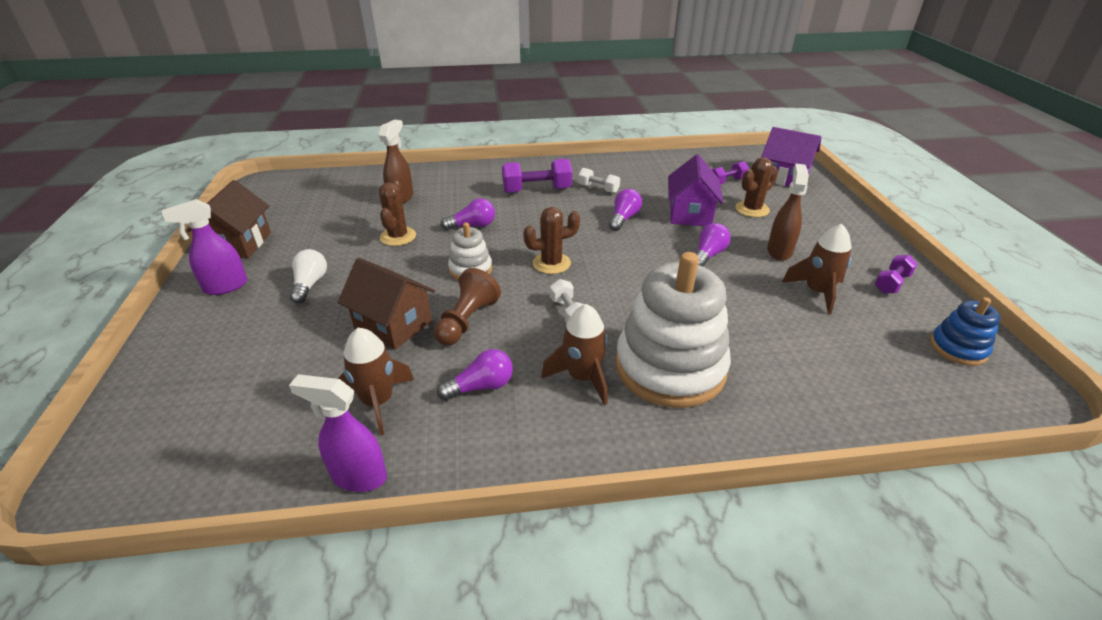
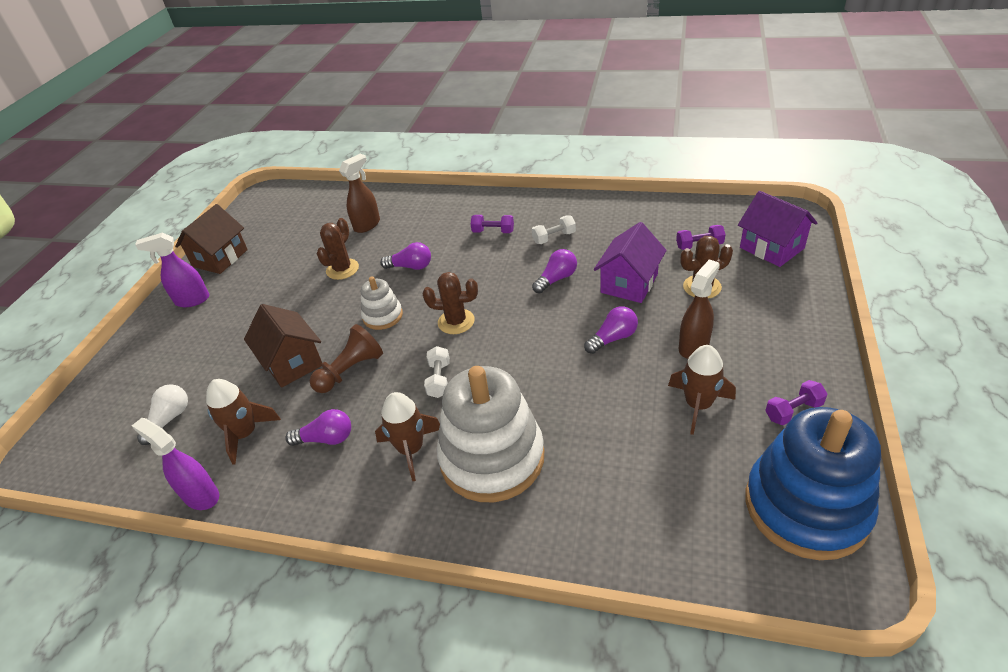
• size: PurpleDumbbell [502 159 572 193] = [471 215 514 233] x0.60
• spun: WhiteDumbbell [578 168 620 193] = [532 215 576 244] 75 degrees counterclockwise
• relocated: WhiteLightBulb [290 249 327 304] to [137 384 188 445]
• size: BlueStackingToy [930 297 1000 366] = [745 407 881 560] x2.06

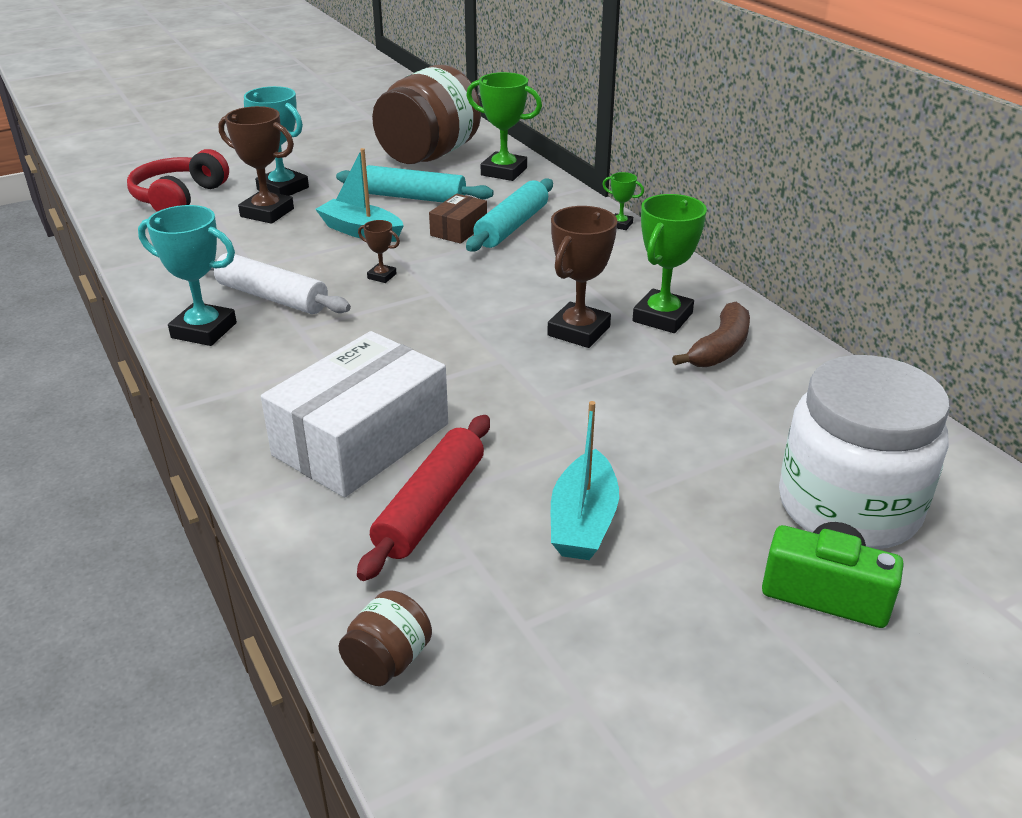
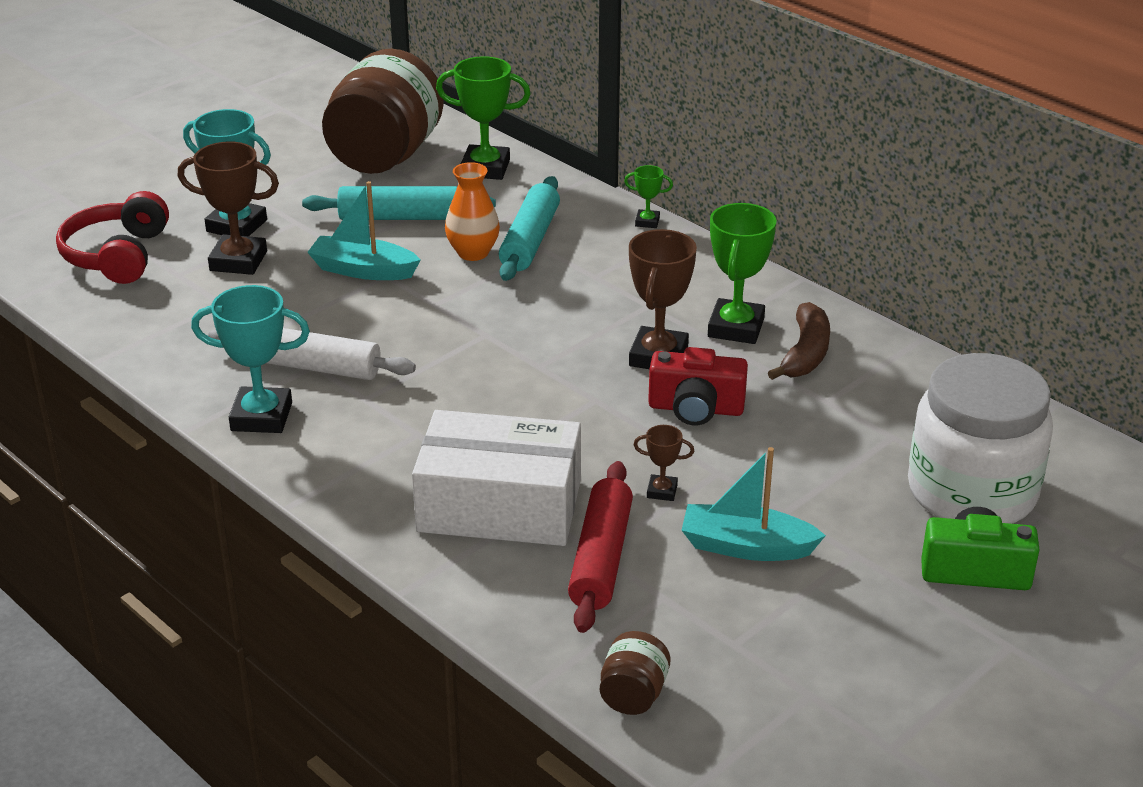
• exchanged: BrownBox [429 194 487 244] to OrangeVase [445 162 500 261]
• relocated: BrownTrophy [358 220 400 283] to [634 425 694 501]
• spun: WhiteBox [261 331 448 497] = [412 410 581 546] 75 degrees clockwise
• spun: TurquoiseBoat [551 401 619 560] = [682 447 826 561] 105 degrees clockwise
• appeared: RedCamera [648 347 748 425]

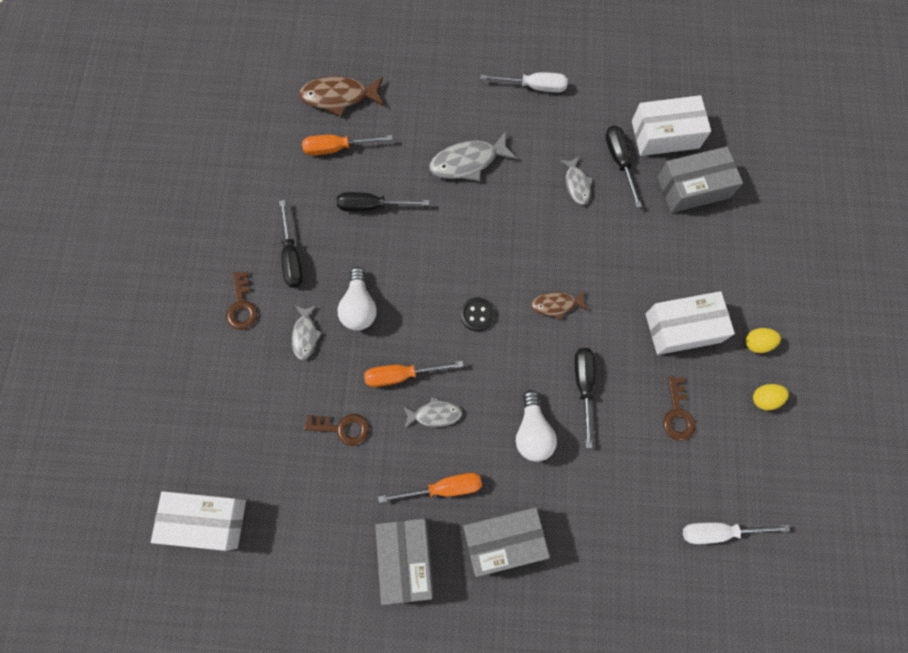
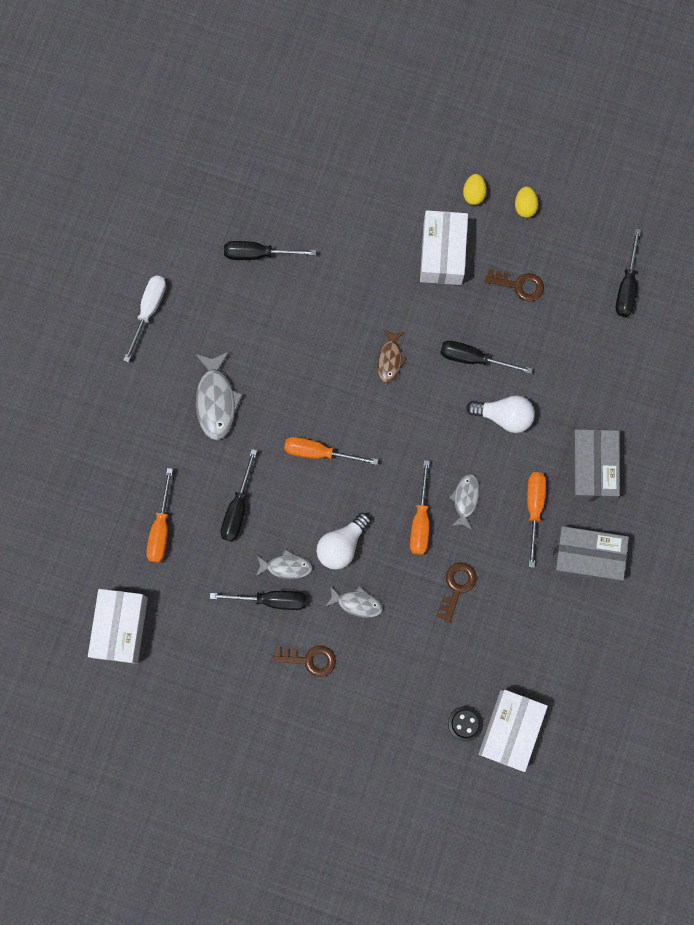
• missing: BrownFish [299 76 384 117]
• relocated: WhiteBox [632 95 711 156] to [88 589 148 664]
• missing: GreyBox [657 147 743 213]
• relocated: GreyFish [560 157 593 205] to [256 549 313 579]
• spun: WhiteLightBulb [338 267 377 331] = [317 512 371 570] 120 degrees clockwise
• relocated: BlackButton [460 297 495 331] to [448 706 483 742]
• colour: WhiteScrewdriver [683 523 790 544] to BlackScrewdriver [616 229 641 317]
• appeared: OrangeScrewdriver [284 437 378 465]

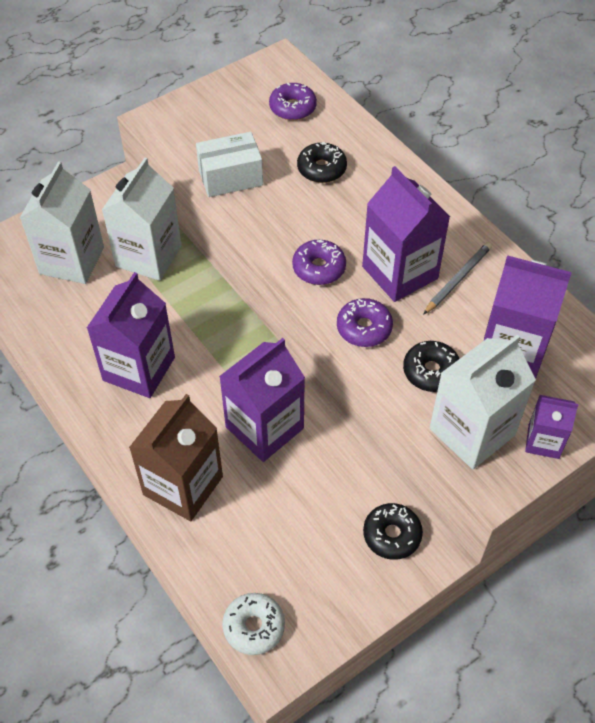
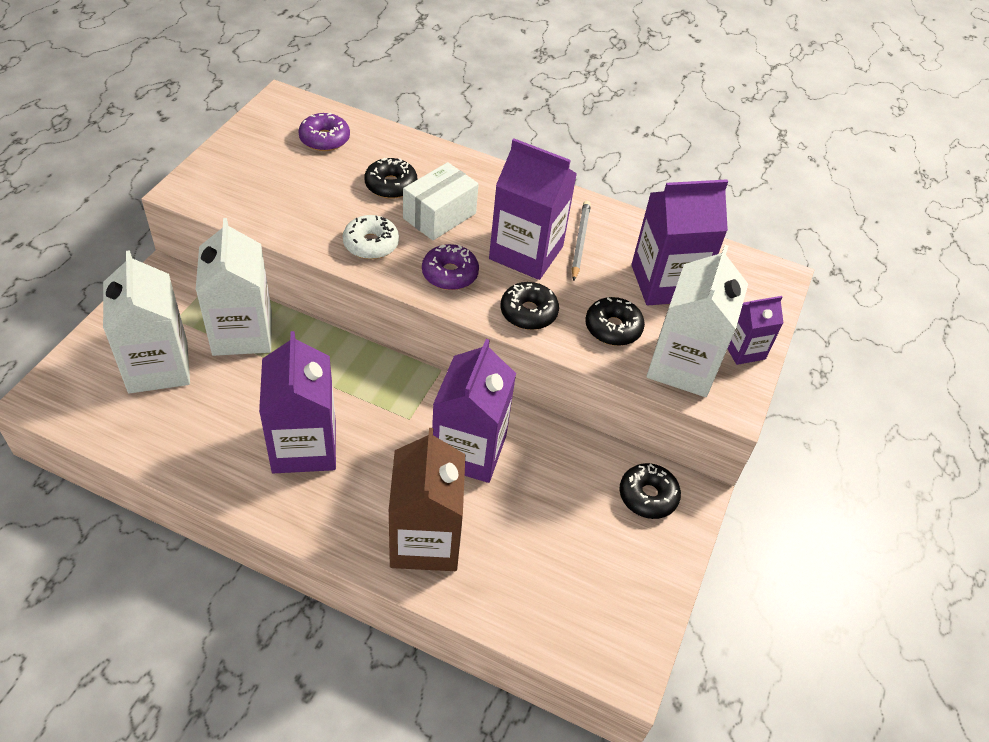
• relocated: WhiteBox [196 132 263 197] to [403 162 479 240]
• colour: PurpleDonut [337 298 393 347] to BlackDonut [501 282 559 330]
• relocated: WhiteDonut [222 593 285 655] to [343 215 399 259]

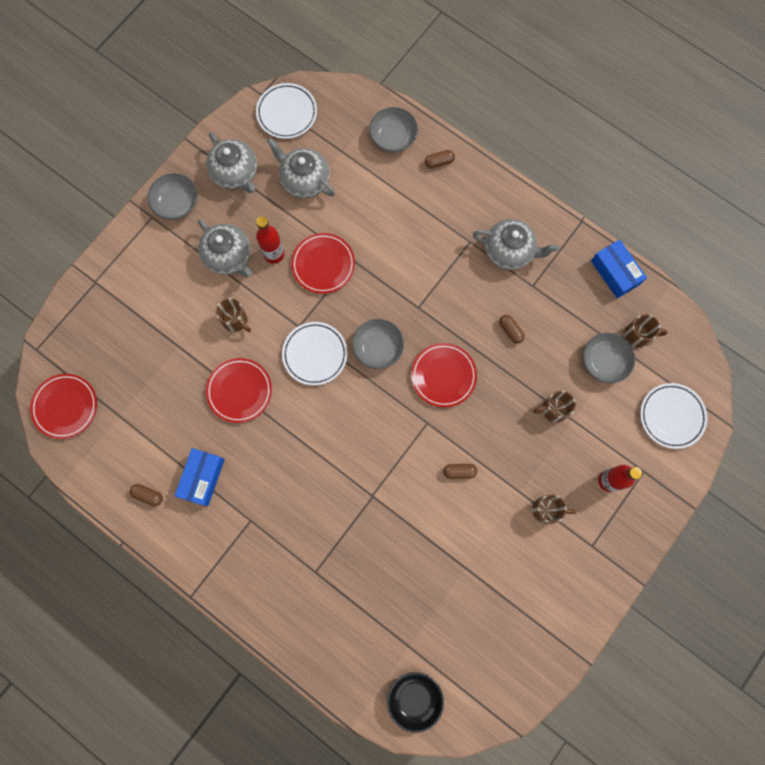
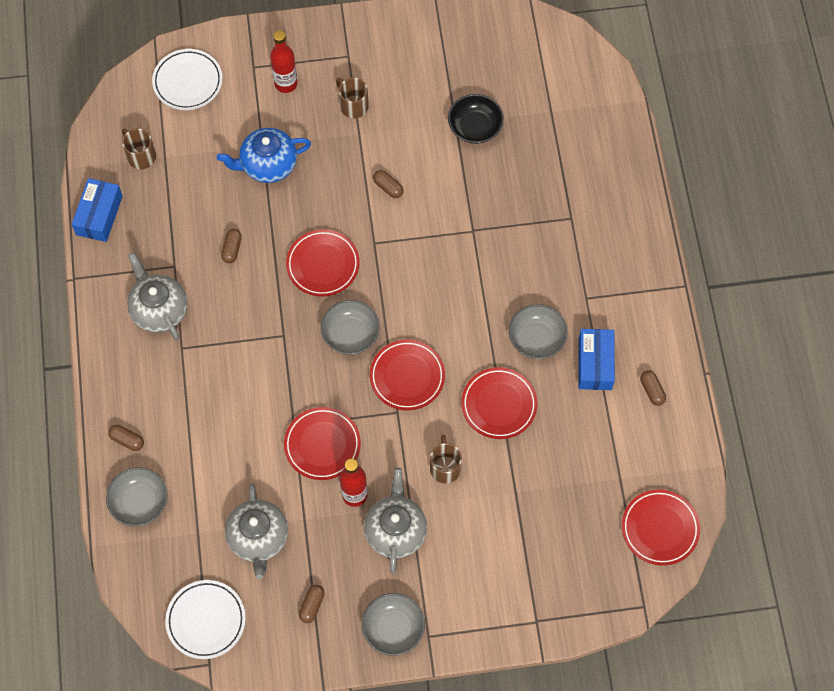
• exchanged: GreyTeapot [206 132 257 193] to BrownCapsule [299 585 325 623]
• colour: WhitePlate [282 322 347 385] to RedPlate [370 340 445 410]
• relocated: GreyBowl [583 333 635 383] to [509 304 568 359]
• exchanged: BrownMug [533 391 576 423] to BlueTeapot [217 128 311 183]
• spun: BlueBox [175 448 225 506] = [578 329 615 390] 60 degrees counterclockwise
• relocated: BlackBowl [387 672 444 733] to [448 94 504 144]

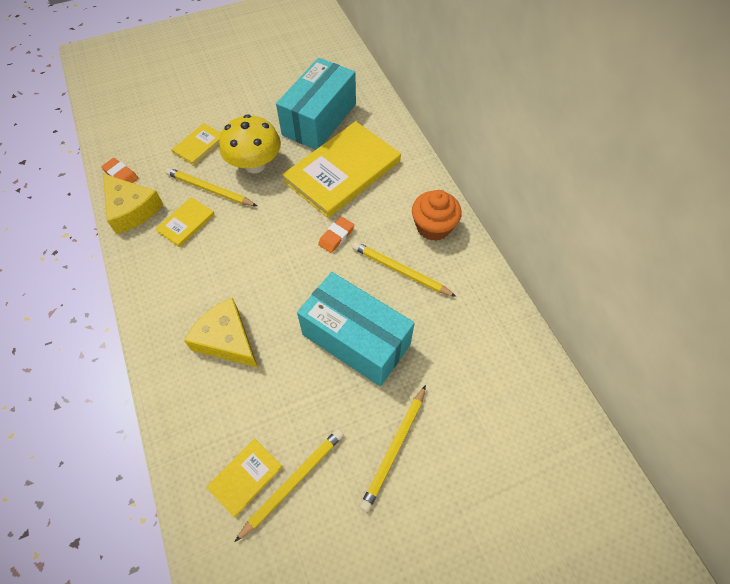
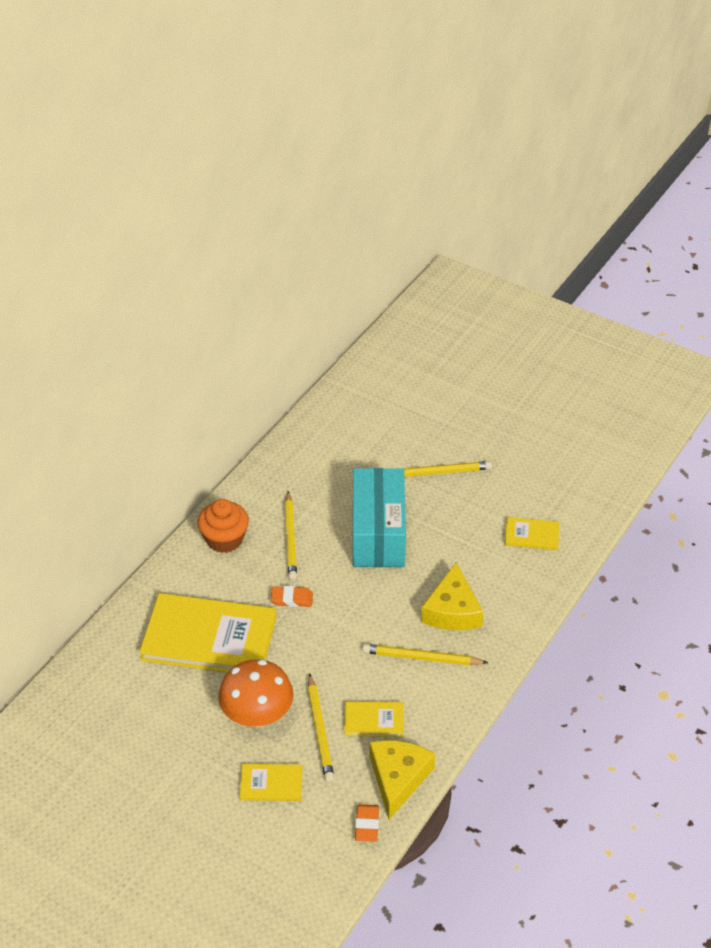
• missing: TurquoiseBox [276 58 356 150]
• colour: YellowMushroom [219 114 281 173] to OrangeMushroom [218 659 294 727]
• relocated: YellowPencil [235 429 344 542] to [362 644 488 665]

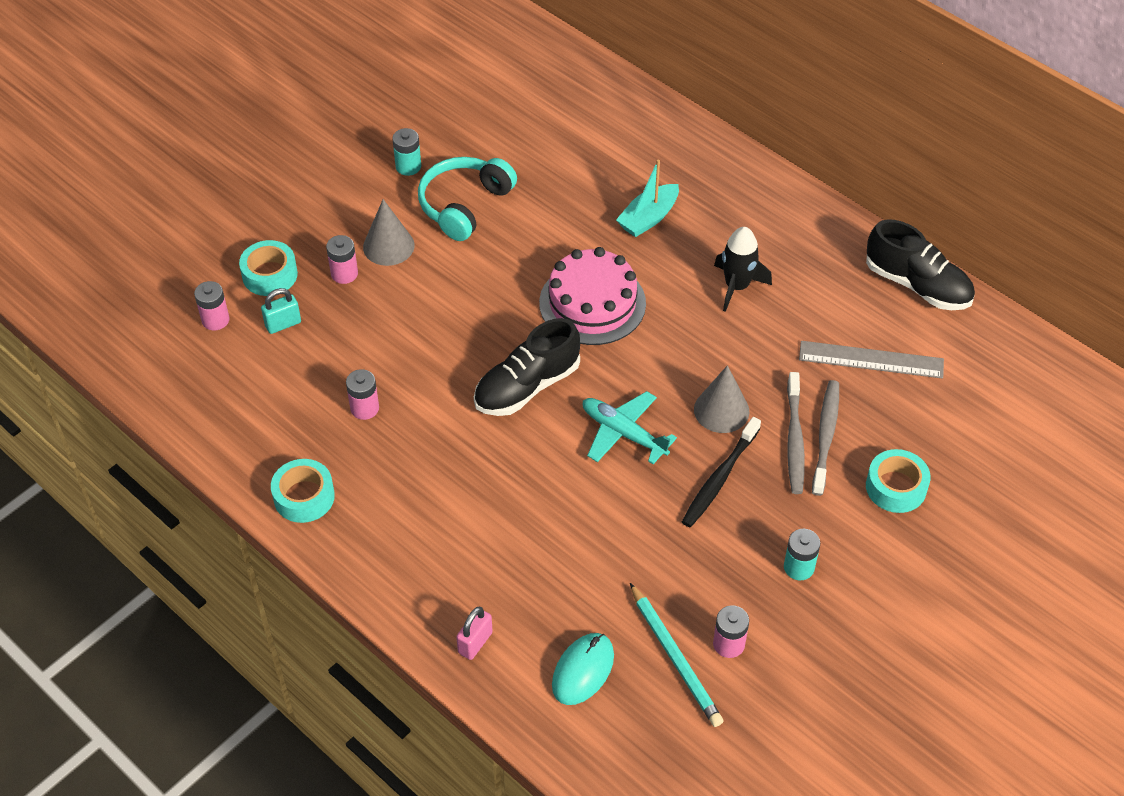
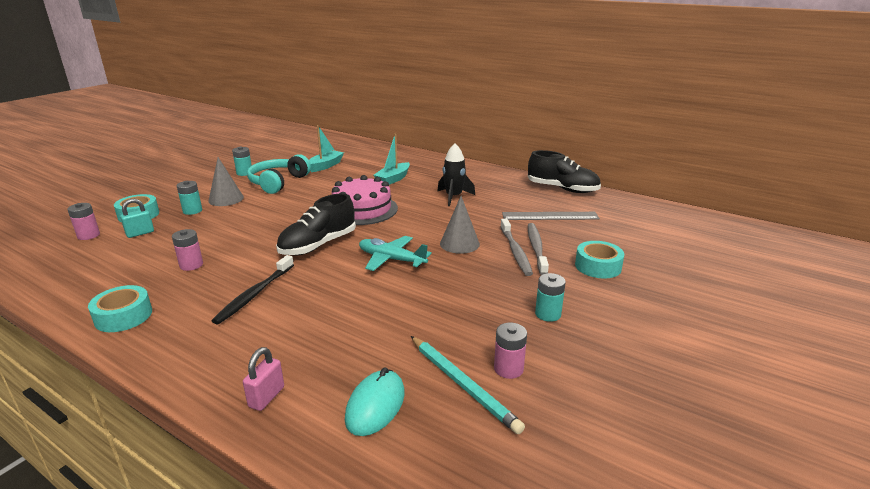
• colour: PinkBattery [326 235 358 284] to TurquoiseBattery [177 181 202 215]
• relocated: BlackToothbrush [682 417 761 527] to [212 255 294 325]
• appeared: TurquoiseBoat [309 125 344 172]

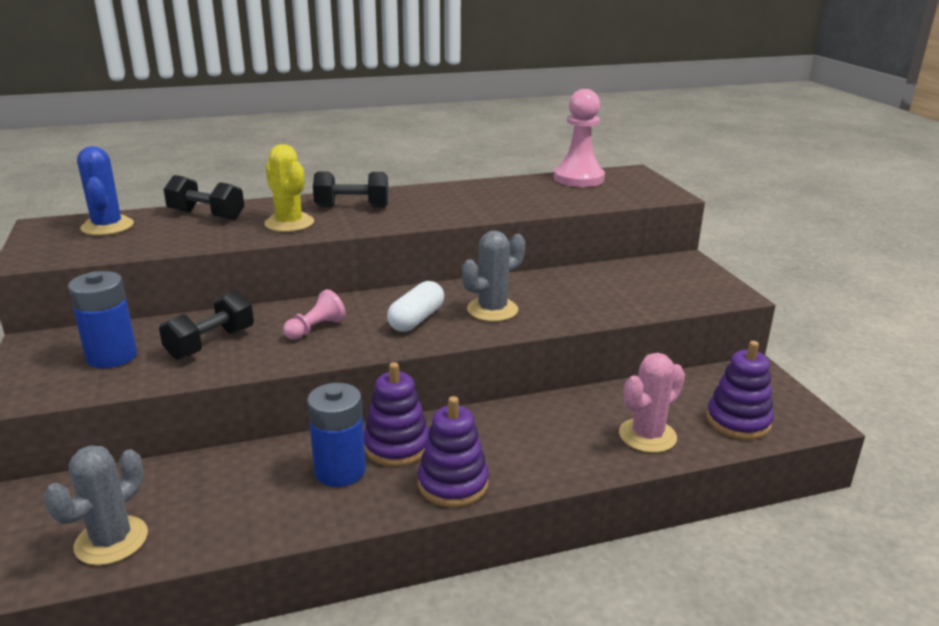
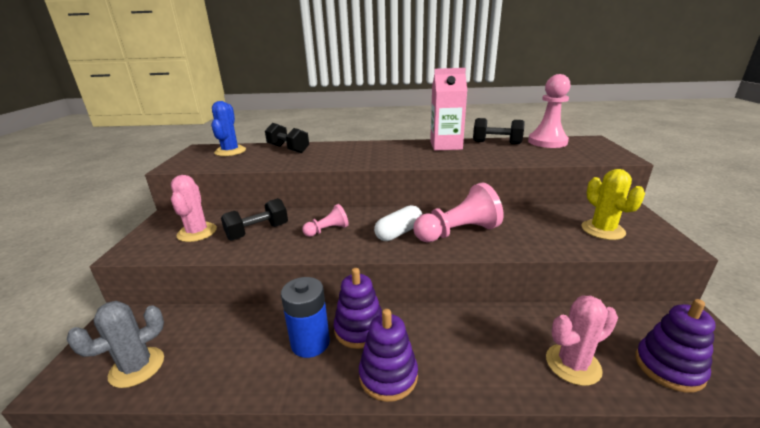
• relocated: YellowCactus [264 144 314 232] to [582 169 645 240]
• relocated: BlackDumbbell [313 171 389 207] to [473 118 525 144]
• exchanged: GreyCactus [462 231 525 322] to PinkPawn [413 182 503 242]
• exchanged: BlueBattery [68 271 137 368] to PinkCactus [171 175 217 242]
• appeared: PinkCarton [430 68 467 151]

